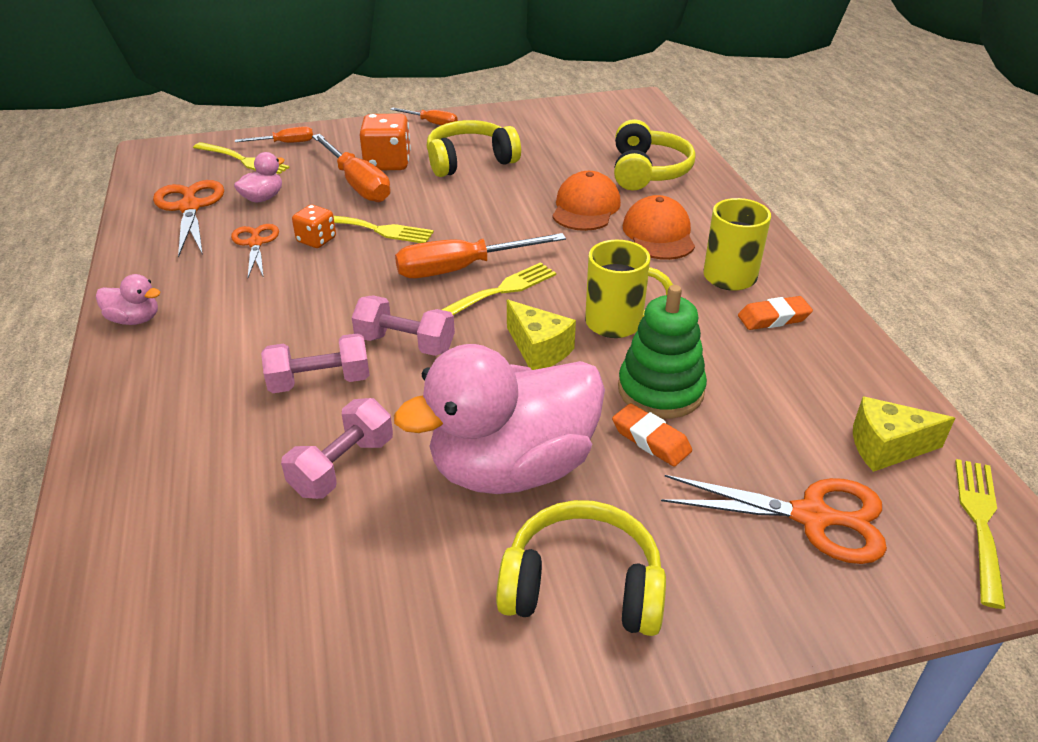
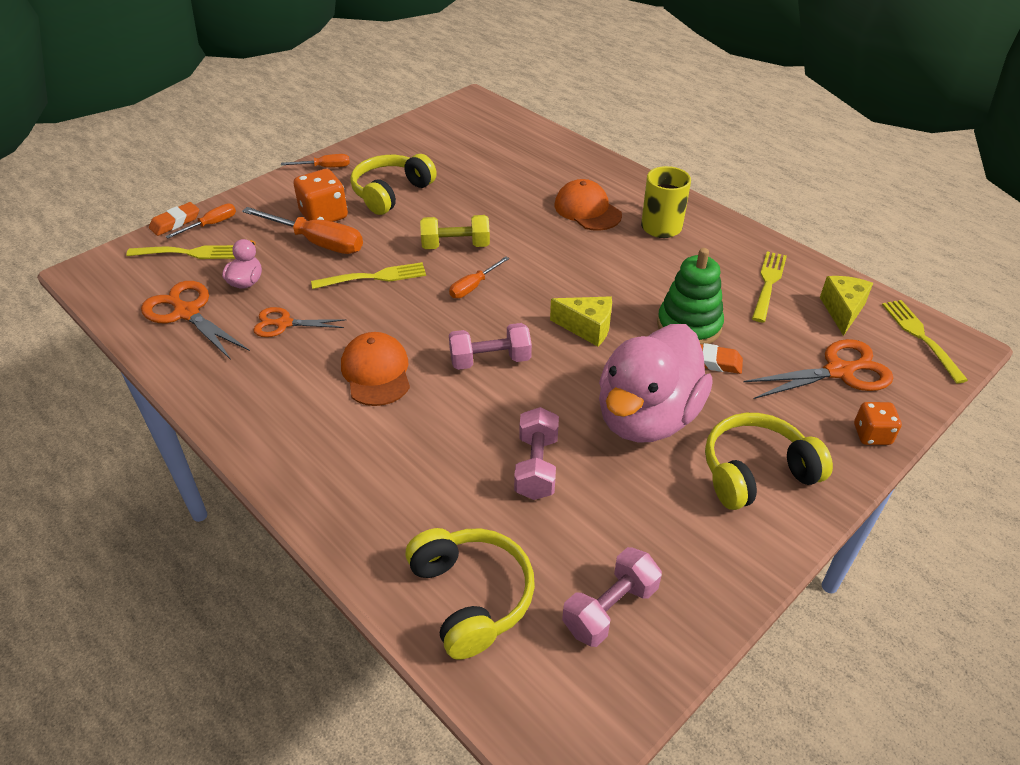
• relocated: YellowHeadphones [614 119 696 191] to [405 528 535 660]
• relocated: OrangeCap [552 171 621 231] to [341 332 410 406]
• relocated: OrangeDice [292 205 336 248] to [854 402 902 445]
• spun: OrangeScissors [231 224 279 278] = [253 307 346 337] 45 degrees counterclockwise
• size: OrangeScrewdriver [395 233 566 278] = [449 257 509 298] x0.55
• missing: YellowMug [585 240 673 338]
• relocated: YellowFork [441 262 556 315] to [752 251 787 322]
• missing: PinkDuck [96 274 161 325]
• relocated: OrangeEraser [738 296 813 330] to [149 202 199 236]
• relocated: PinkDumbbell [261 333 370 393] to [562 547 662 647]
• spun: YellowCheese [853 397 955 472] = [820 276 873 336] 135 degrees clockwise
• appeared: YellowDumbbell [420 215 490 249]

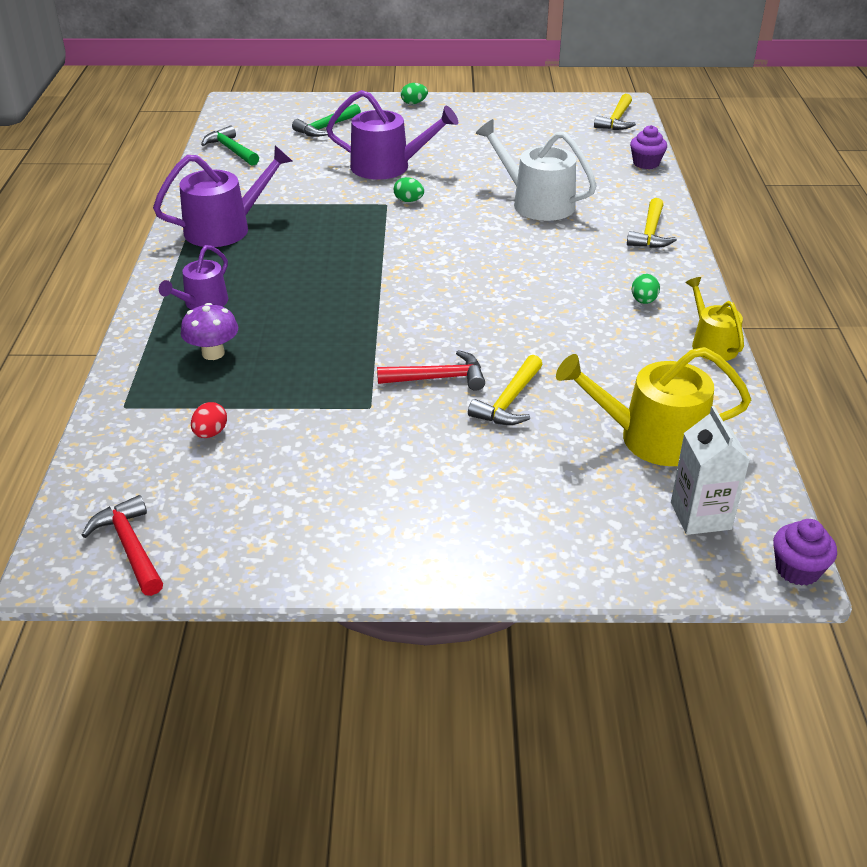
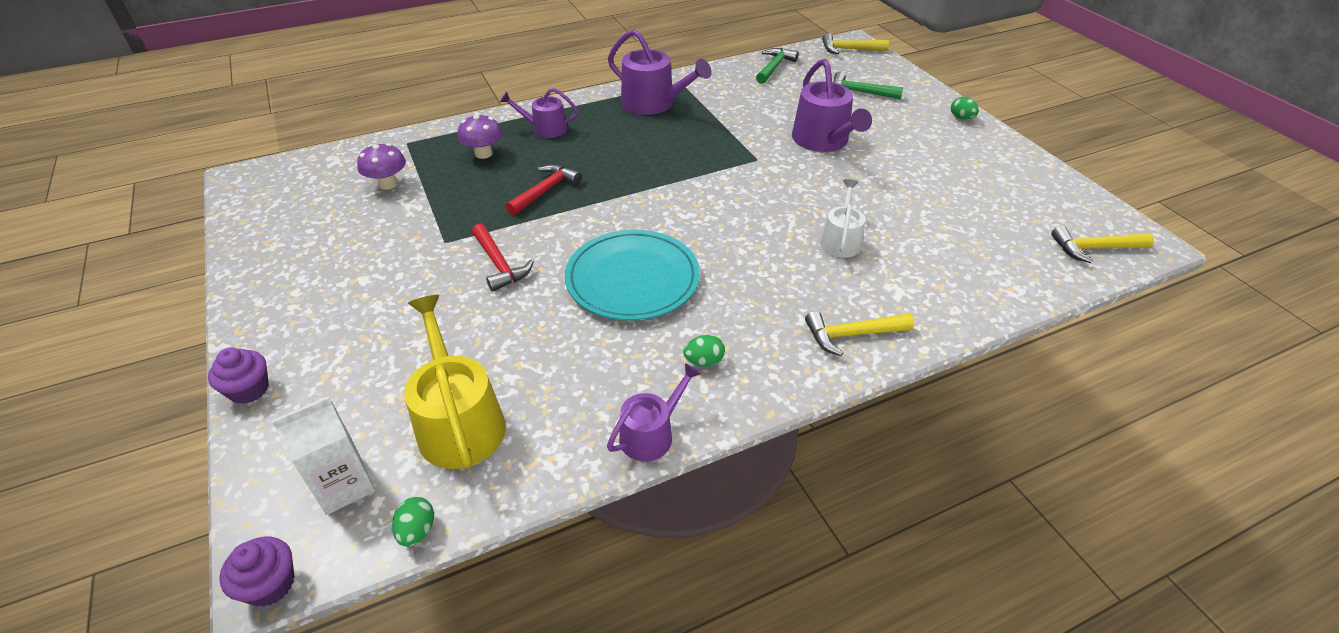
• size: WhiteWateringCan [475 119 597 221] = [820 179 865 258] x0.61
• relocated: PurpleCupcake [630 125 667 169] to [208 347 269 404]
• relocated: GreenEgg [394 177 424 202] to [392 497 434 547]
• colour: YellowWateringCan [685 277 744 361] to PurpleWateringCan [607 363 701 461]
• relocated: YellowHammer [468 355 543 425] to [822 33 889 54]
• exchanged: RedEgg [191 402 227 438] to PurpleMushroom [357 143 406 190]
• relocated: RedHammer [81 495 163 596] to [506 164 582 216]
• appeared: TurquoisePlate [565 230 700 320]

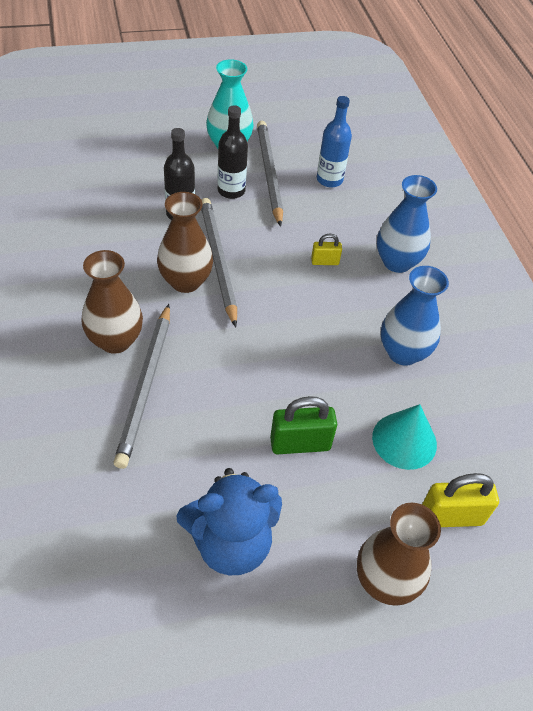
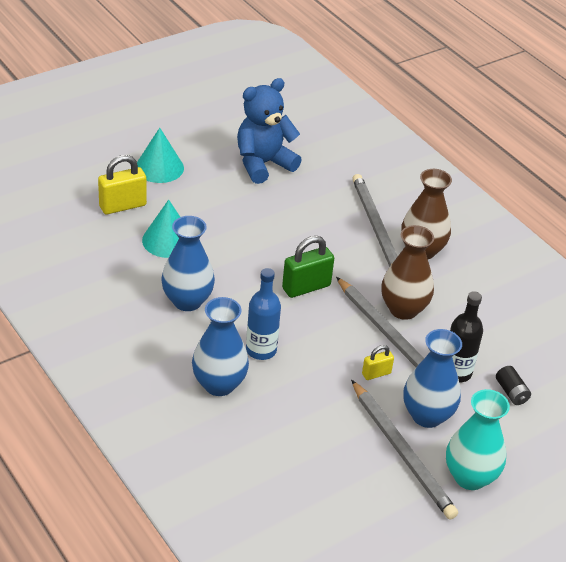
• relocated: BlueBottle [317 96 352 187] to [246 268 281 360]
• exchanged: BlackBottle [217 105 248 199] to BlueVase [403 329 462 428]
• relocated: YellowPadlock [311 234 342 265] to [362 345 394 380]
• relocated: GreenPadlock [270 396 337 455] to [282 236 334 298]
• exchanged: BrownVase [357 503 441 606] to TurquoiseCone [137 128 184 183]
• appeared: BlackBattery [496 366 531 405]

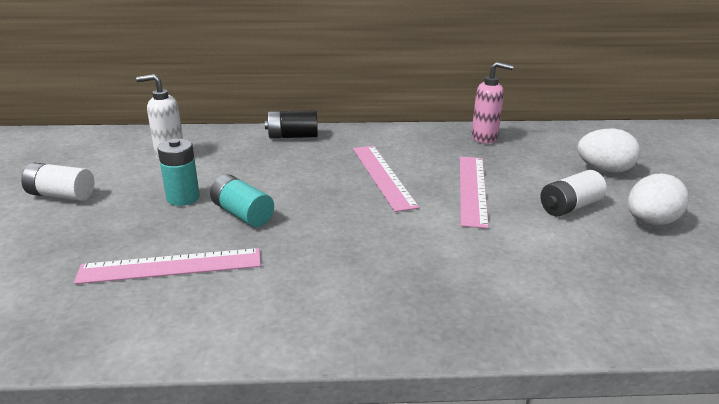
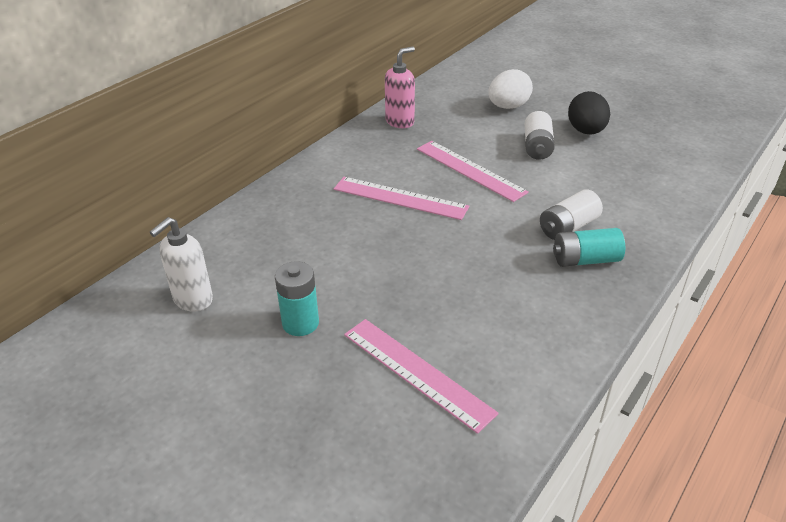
• missing: BlackBattery [265 110 318 138]
• relocated: WhiteBattery [21 163 95 201] to [540 190 603 240]
• relocated: TurquoiseBattery [210 174 274 227] to [553 228 625 267]
• colour: WhiteEgg [628 174 689 226] to BlackEgg [568 91 610 135]
• spun: PinkRuler [74 248 261 284] = [344 319 499 434] 75 degrees counterclockwise

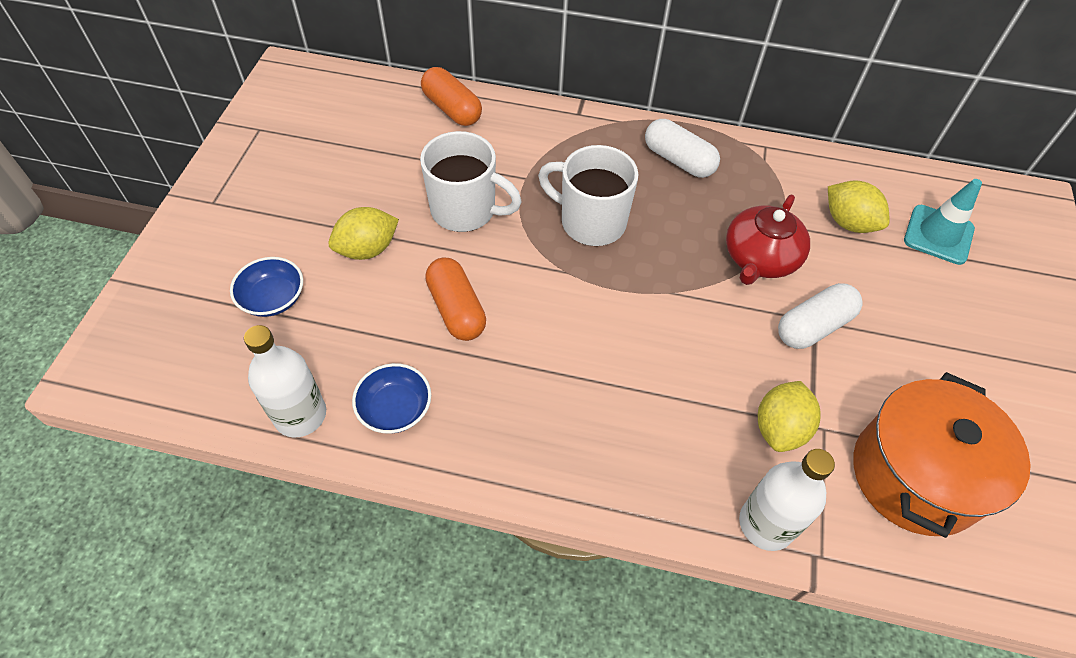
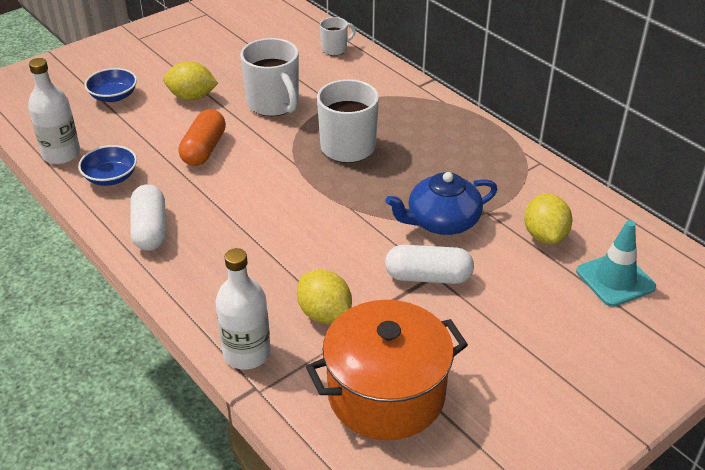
• exchanged: OrangeCapsule [421 67 482 126] to WhiteMug [320 17 356 56]
• relocated: WhiteCapsule [645 119 720 178] to [130 184 166 251]
• colour: RedTeapot [726 195 810 285] to BlueTeapot [386 172 497 235]
• spun: YellowLemon [758 381 821 452] = [297 270 352 324] 75 degrees clockwise

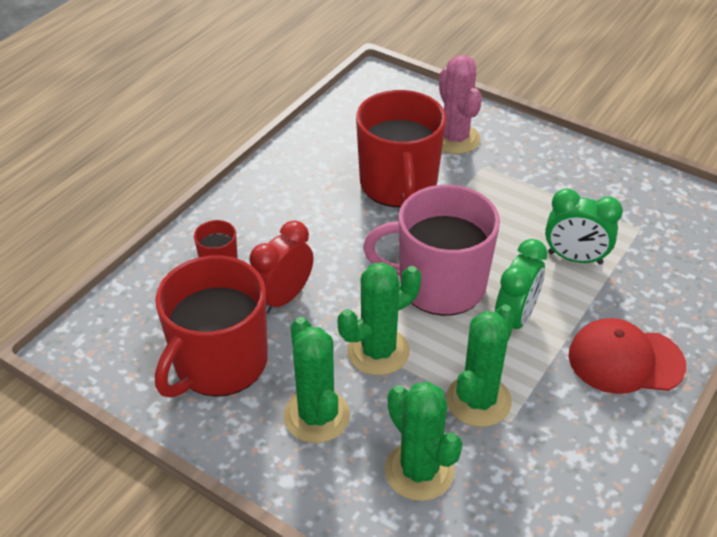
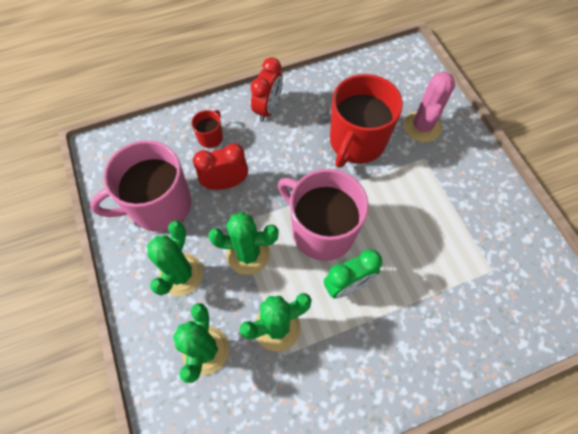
• missing: GreenClock [545 188 623 265]
• colour: RedMug [155 256 268 398] to PinkMug [90 140 191 232]
• missing: RedCap [569 318 686 394]
• appeared: RedClock [251 57 283 122]

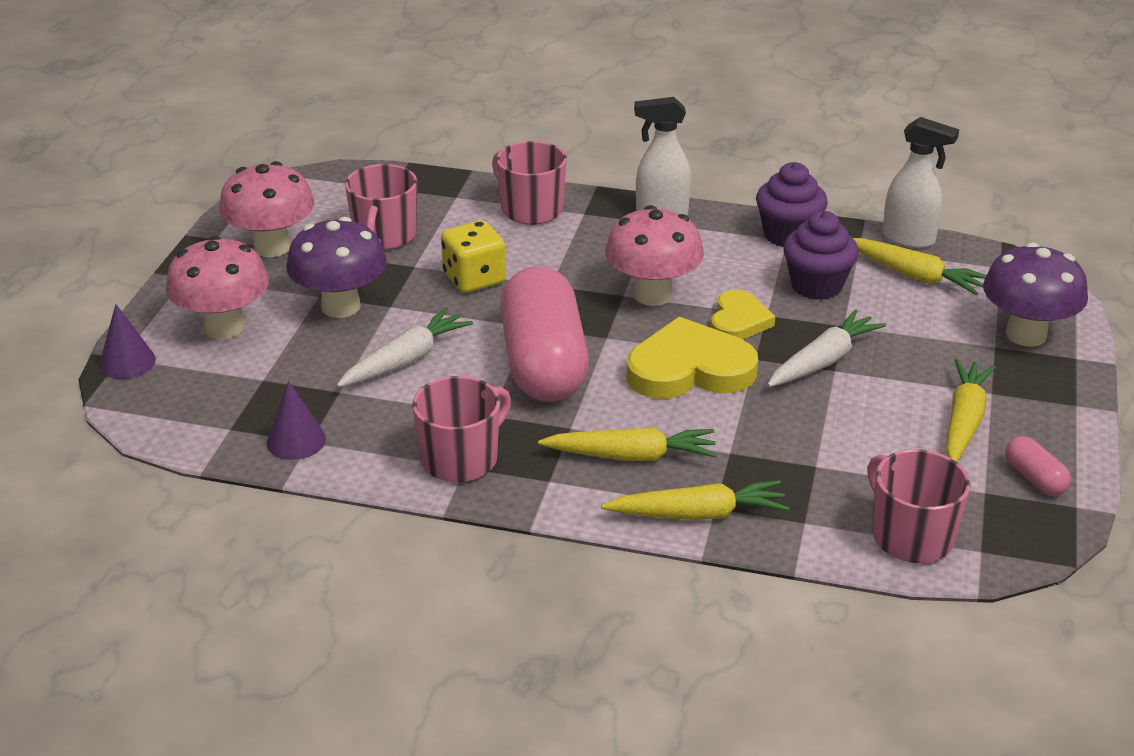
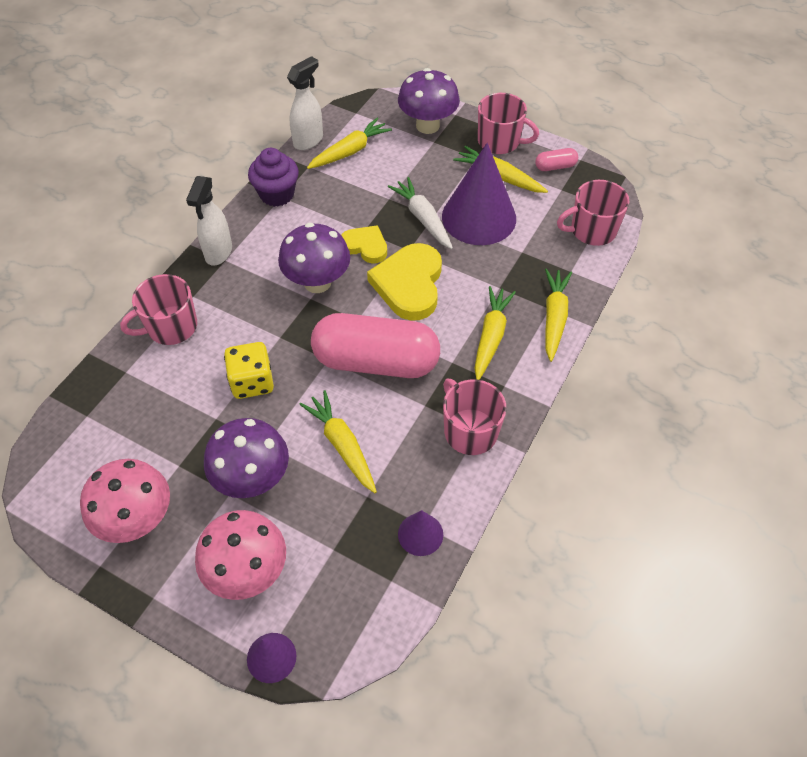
• relocated: PinkMug [345 164 417 250] to [478 93 539 154]
• colour: PinkMushroom [605 205 704 306] to PurpleMushroom [278 223 350 293]
• missing: PurpleCupcake [783 211 858 300]
• colour: WhiteCarrot [337 307 473 387] to YellowCarrot [299 390 377 493]
• appeared: PurpleCone [442 143 516 245]

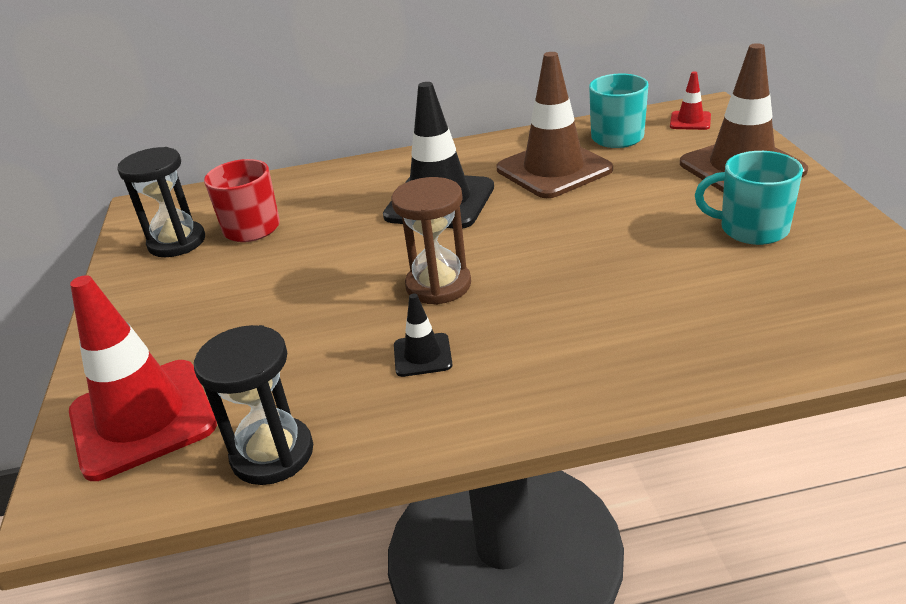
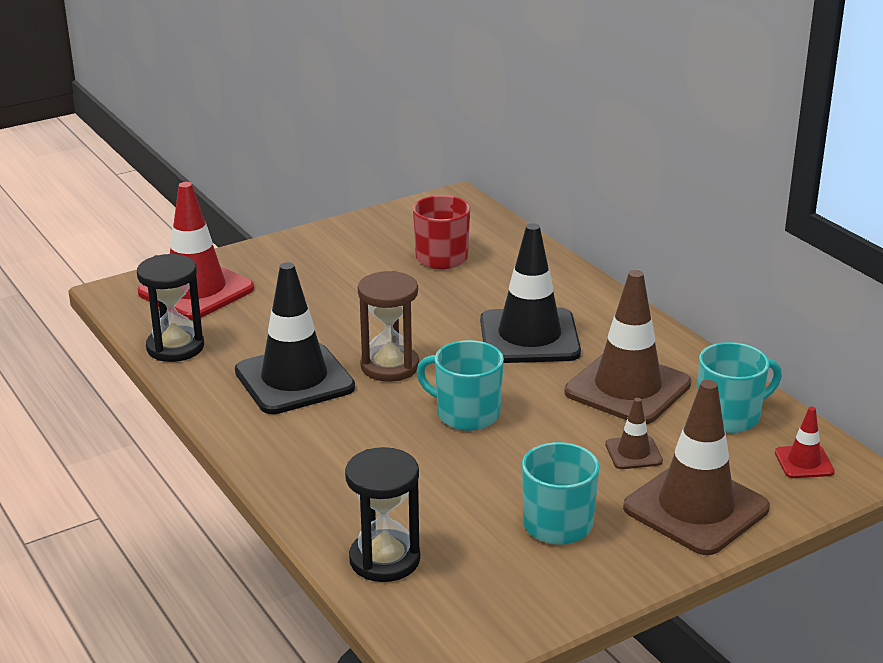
• relocated: BlackHourglass [117 147 205 257] to [345 447 420 582]
• size: BlackTrafficCone [394 293 453 377] = [235 262 355 414] x2.18
• appeared: TurquoiseMug [416 340 504 431]
• appeared: BrownTrafficCone [605 398 663 469]

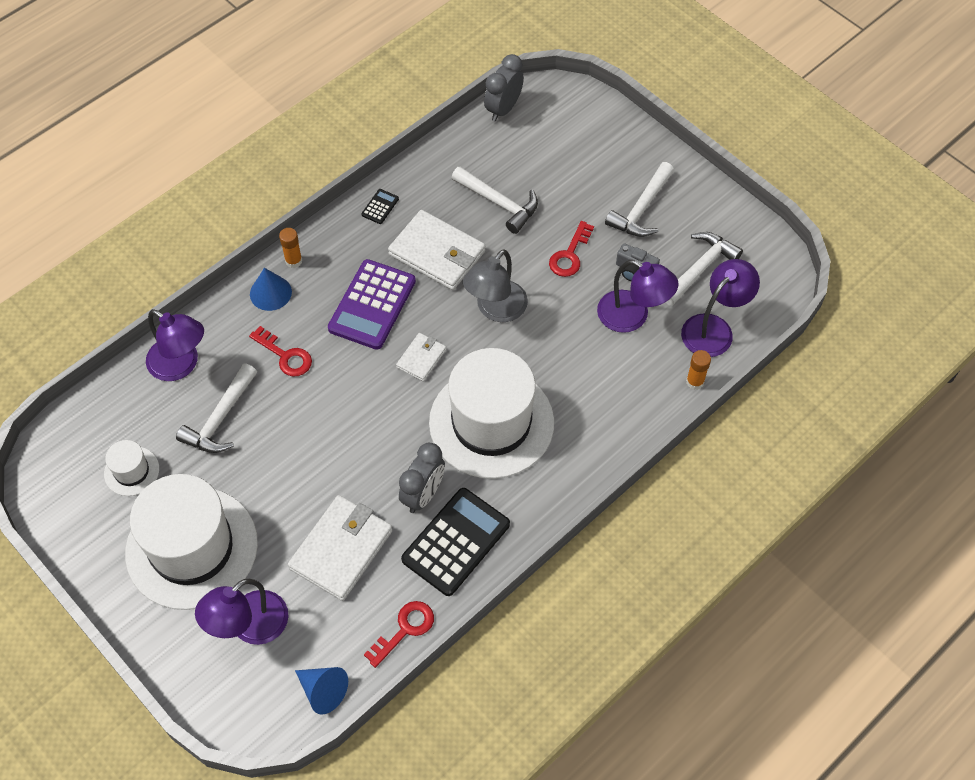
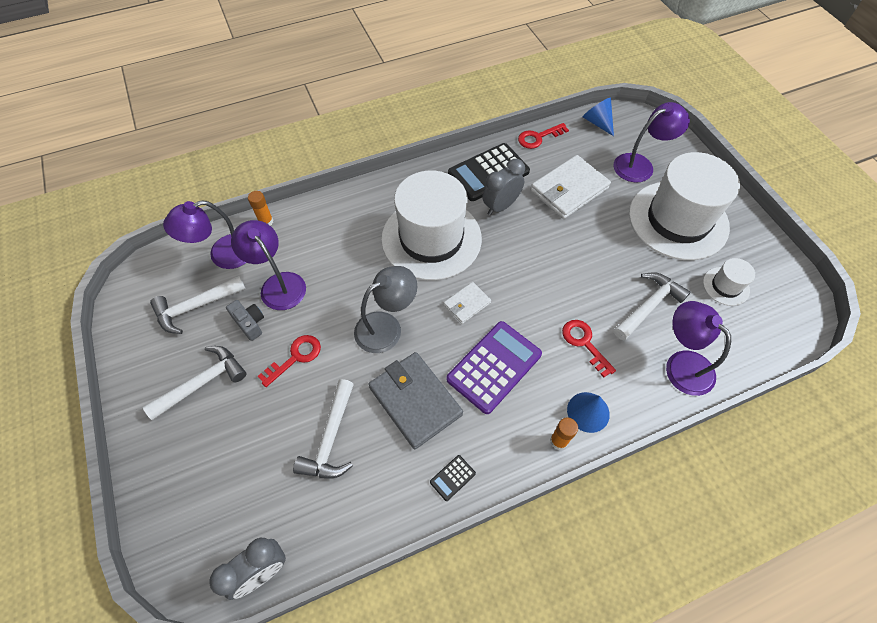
• spun: WhiteHammer [452 166 538 234] = [293 379 354 479] 135 degrees counterclockwise
• colour: WhiteWallet [388 210 485 290] to GreyWallet [368 352 463 449]

